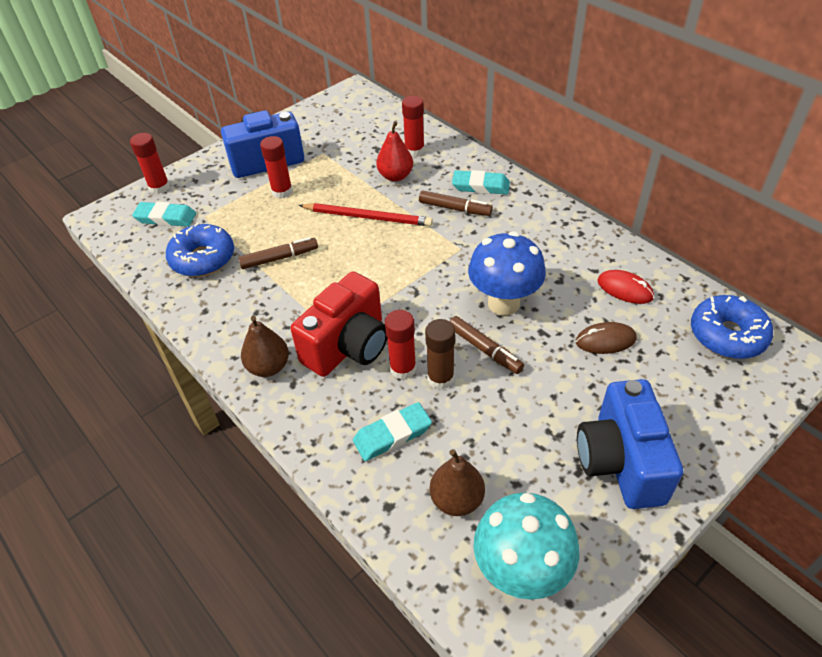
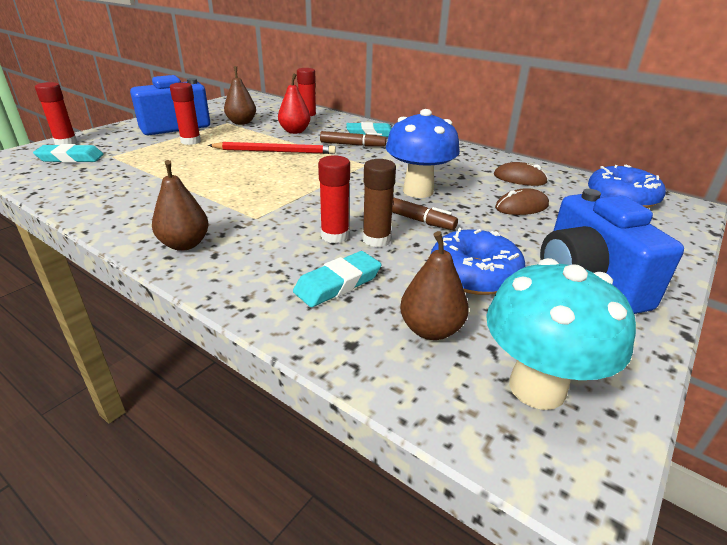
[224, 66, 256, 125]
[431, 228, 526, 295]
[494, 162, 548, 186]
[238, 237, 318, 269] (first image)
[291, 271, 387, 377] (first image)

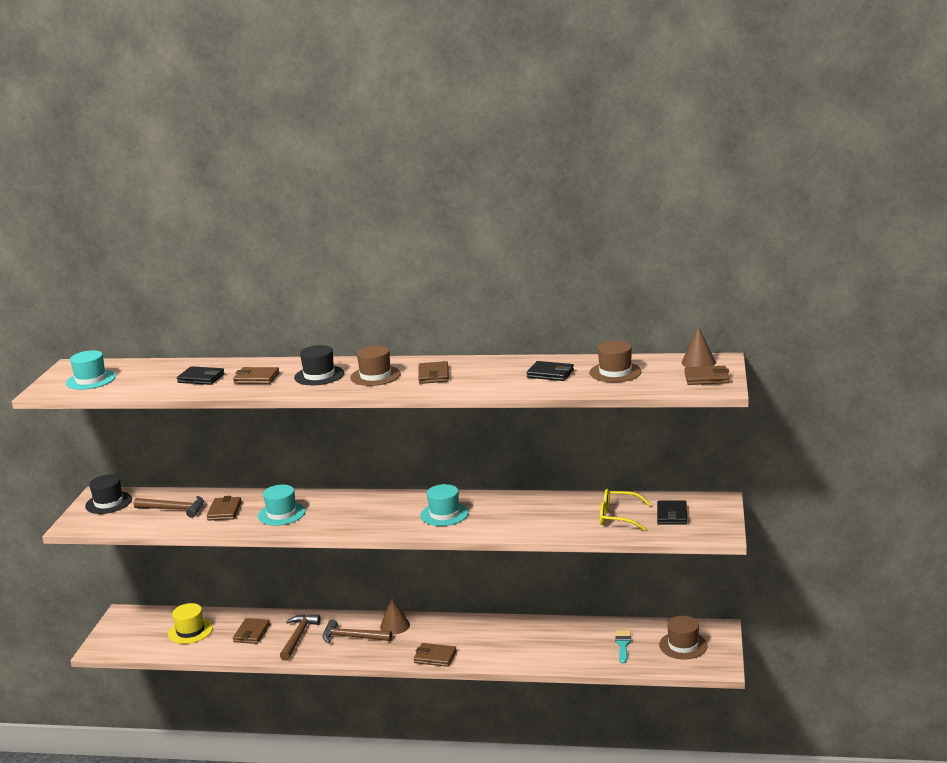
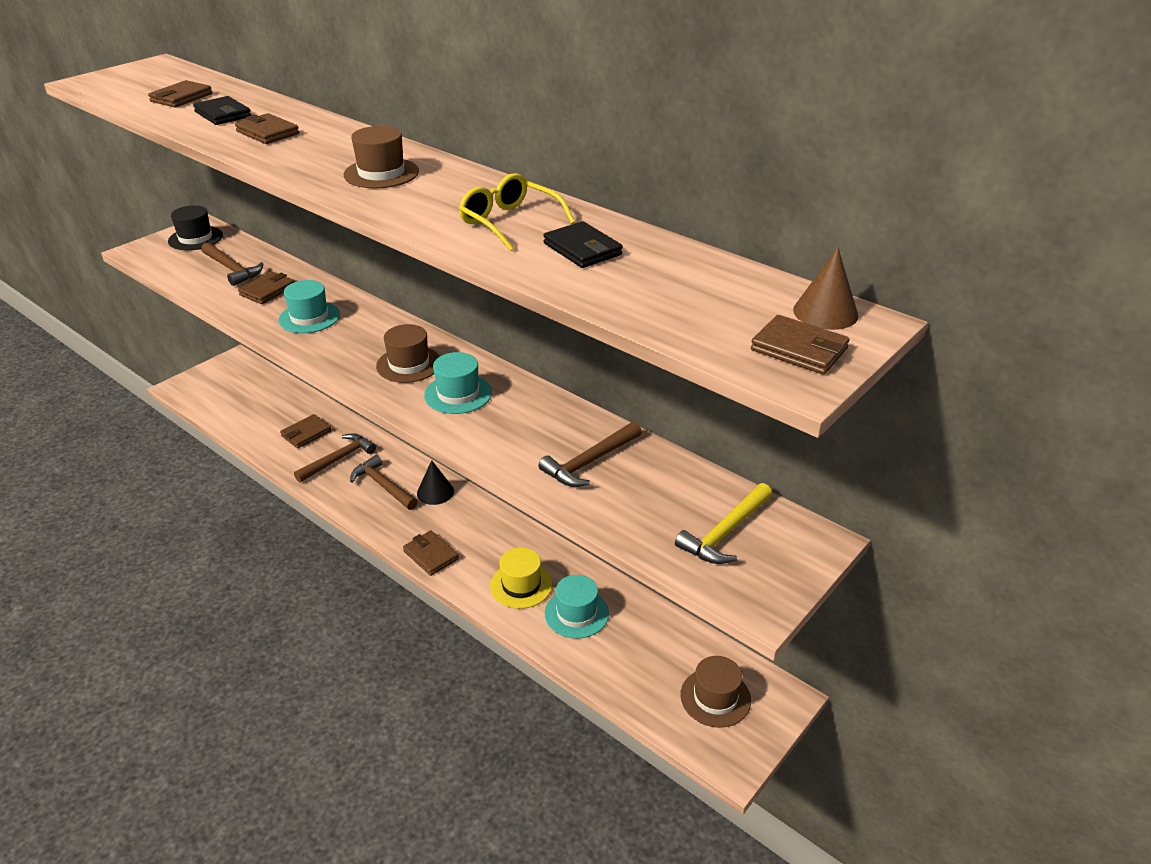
[148, 80, 212, 108]
[376, 324, 440, 383]
[417, 460, 454, 505]
[459, 173, 575, 251]
[490, 547, 552, 609]
[538, 422, 642, 487]
[545, 575, 609, 639]
[675, 483, 772, 564]
[294, 345, 344, 385] (first image)
[616, 630, 631, 664] (first image)

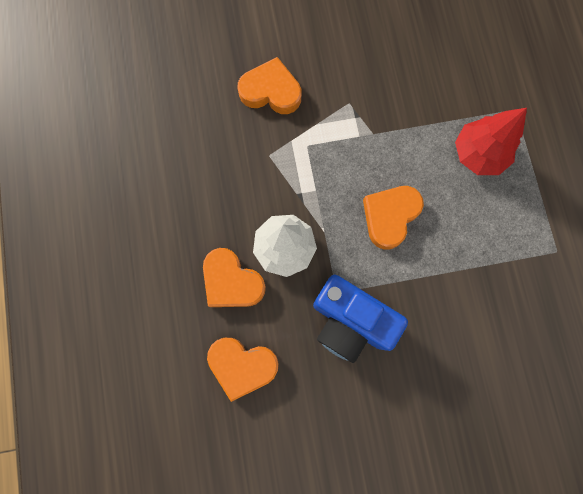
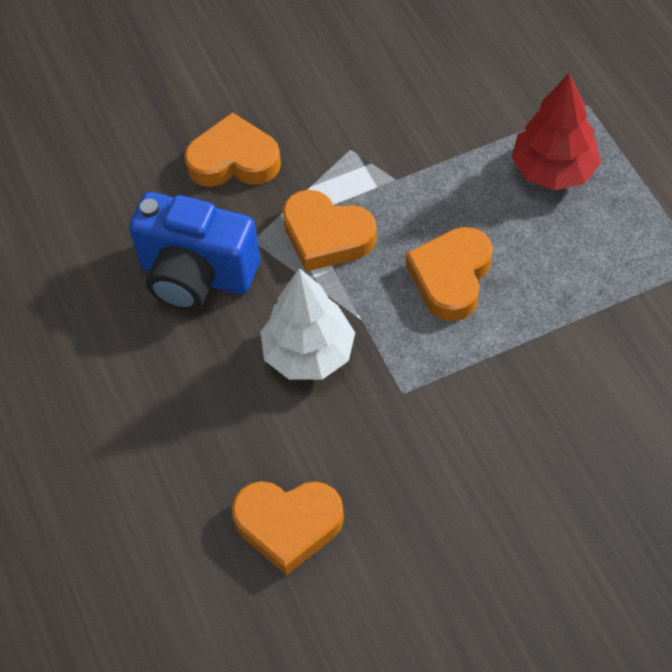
[129, 192, 260, 311]
[282, 190, 377, 272]

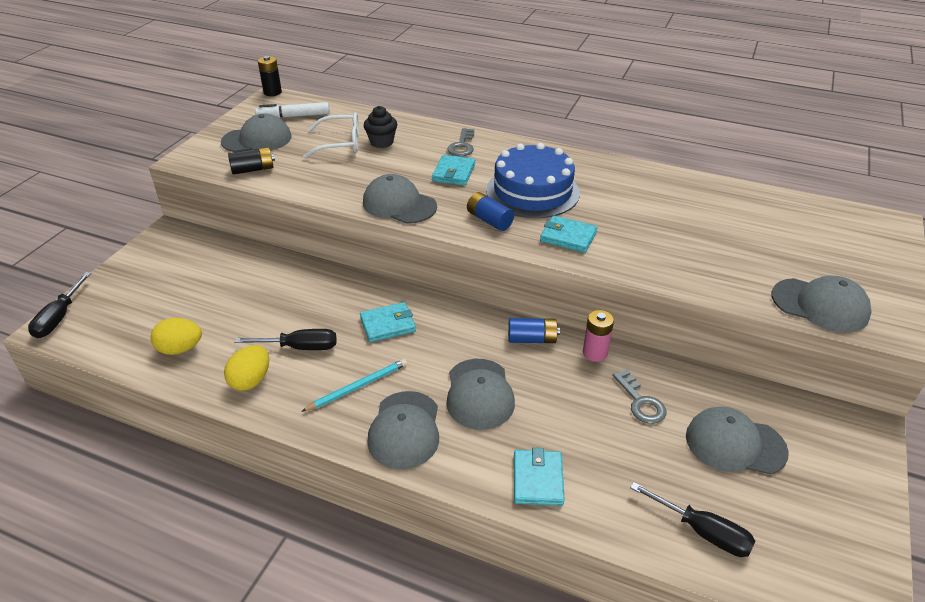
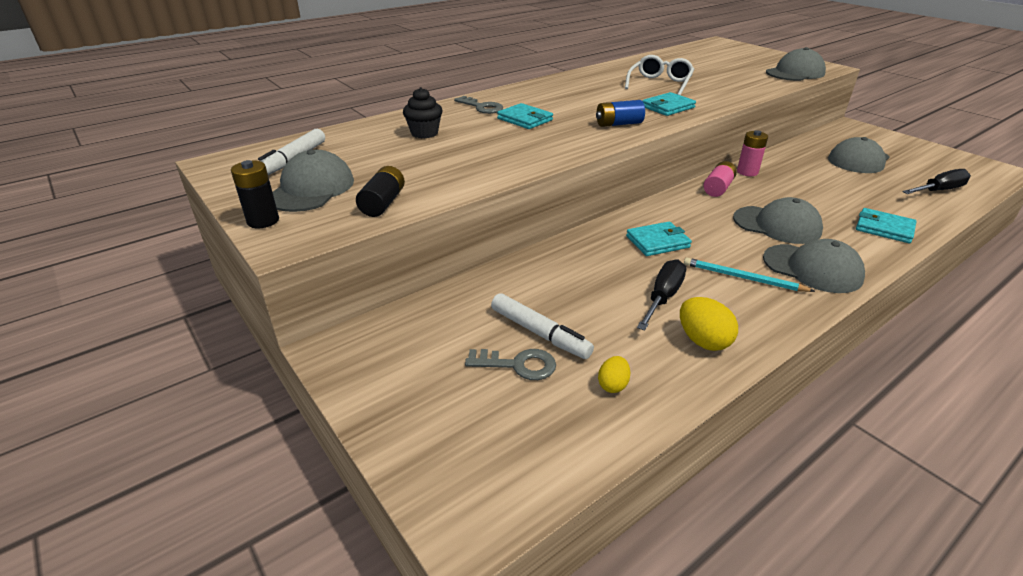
[231, 160, 279, 228]
[465, 349, 556, 380]
[491, 293, 594, 359]
[598, 356, 631, 393]
[625, 55, 694, 95]
[626, 222, 692, 256]
[684, 258, 815, 292]
[704, 161, 737, 197]
[28, 272, 91, 338] (first image)
[363, 174, 437, 224] (first image)
[486, 143, 580, 218] (first image)

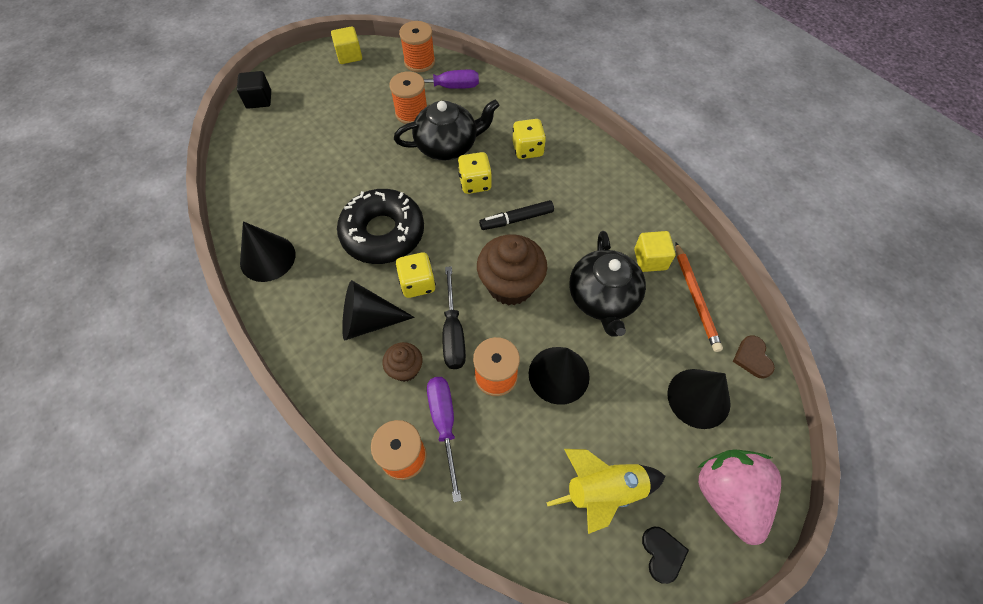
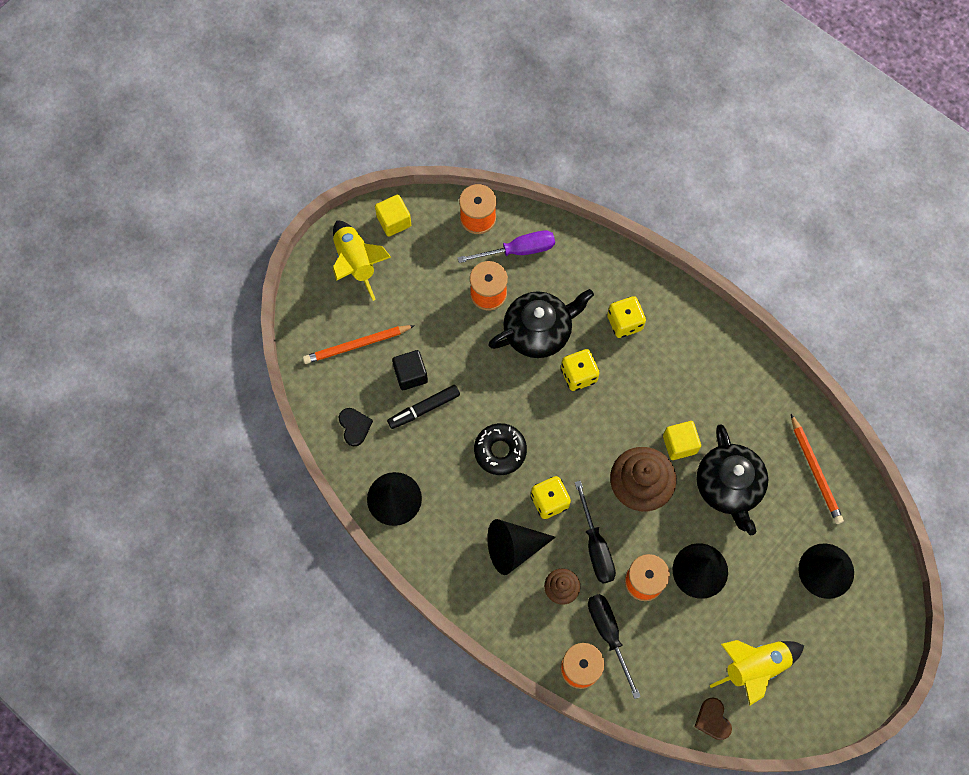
[303, 325, 415, 364]
[333, 221, 391, 301]
[339, 408, 373, 446]
[387, 385, 460, 429]
[392, 350, 428, 390]
[474, 423, 527, 475]
[588, 594, 641, 699]
[663, 421, 701, 460]
[694, 697, 732, 740]
[697, 449, 781, 545] (first image)

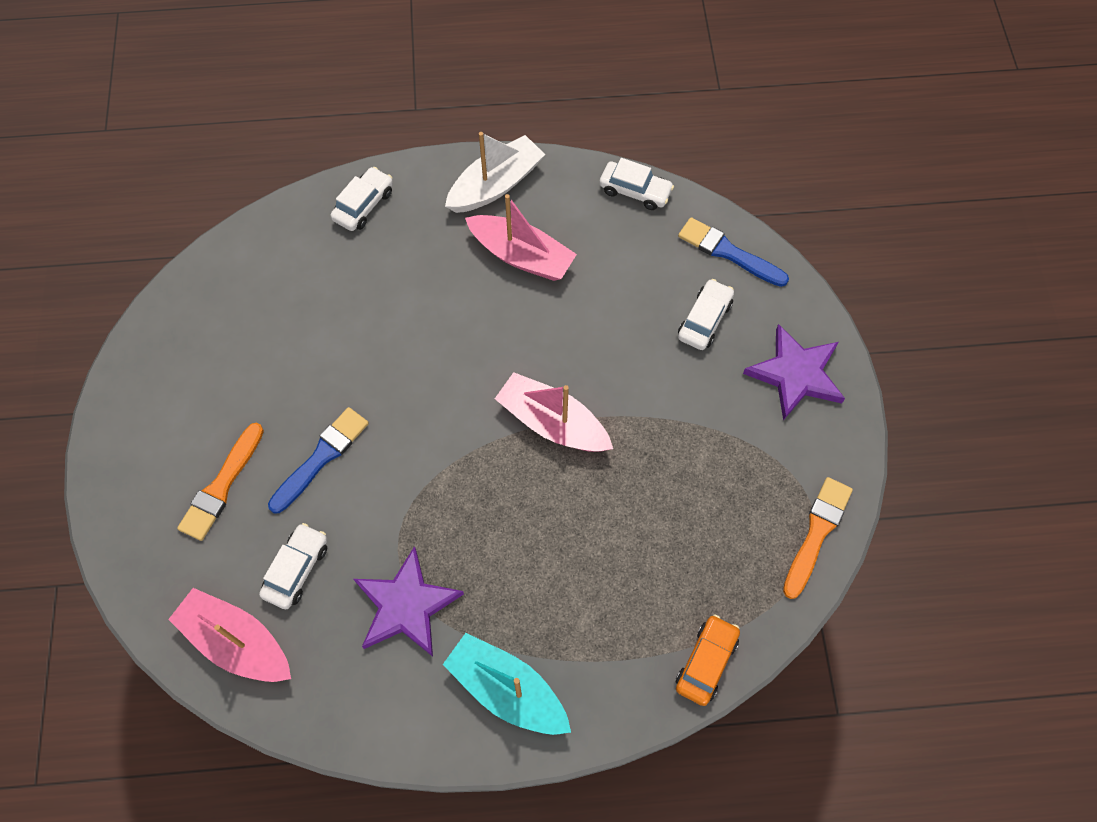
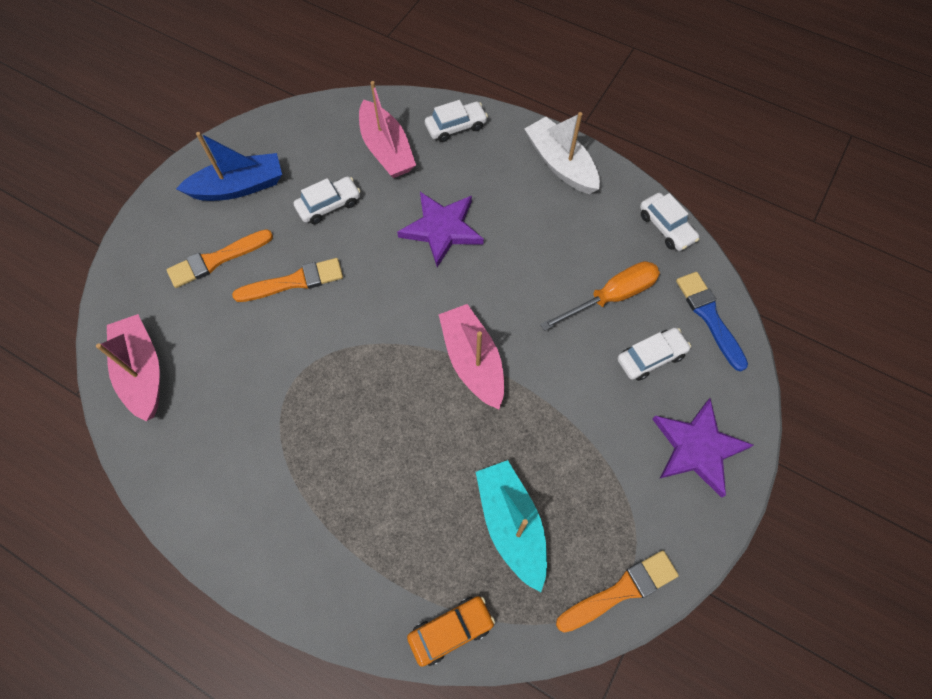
[176, 132, 282, 201]
[232, 258, 343, 302]
[294, 176, 361, 224]
[359, 81, 416, 178]
[397, 192, 484, 267]
[476, 460, 547, 592]
[525, 112, 600, 194]
[540, 261, 660, 331]

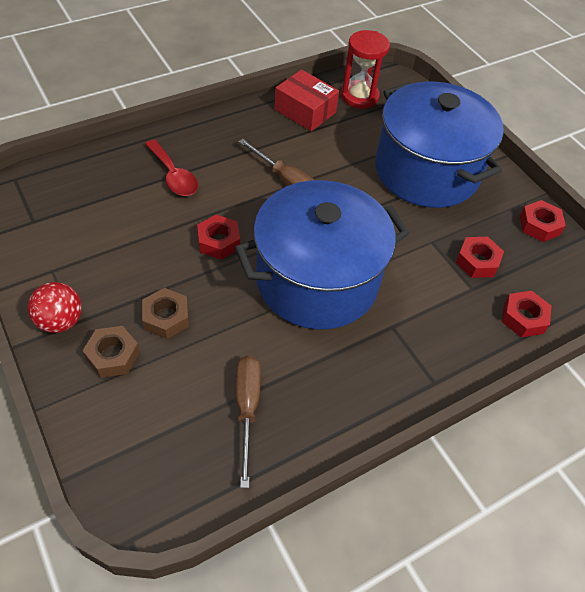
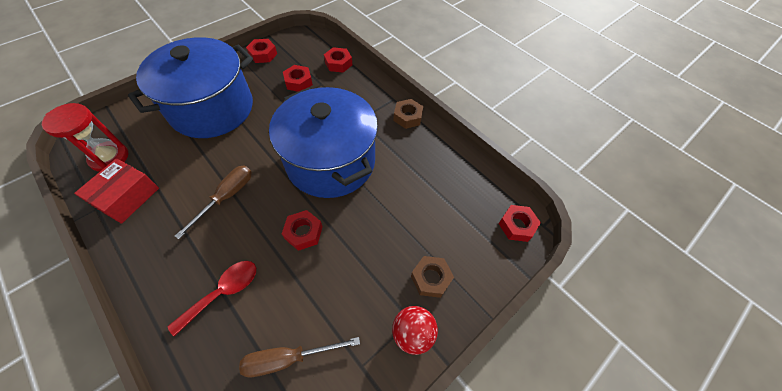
[239, 337, 360, 377]
[393, 99, 423, 129]
[498, 205, 541, 242]

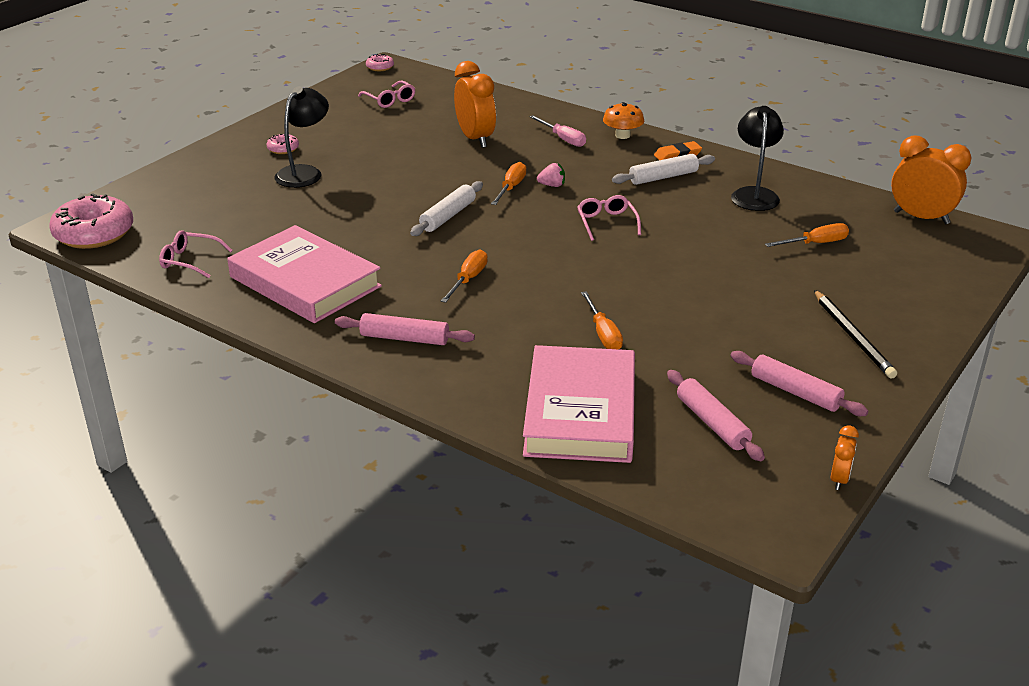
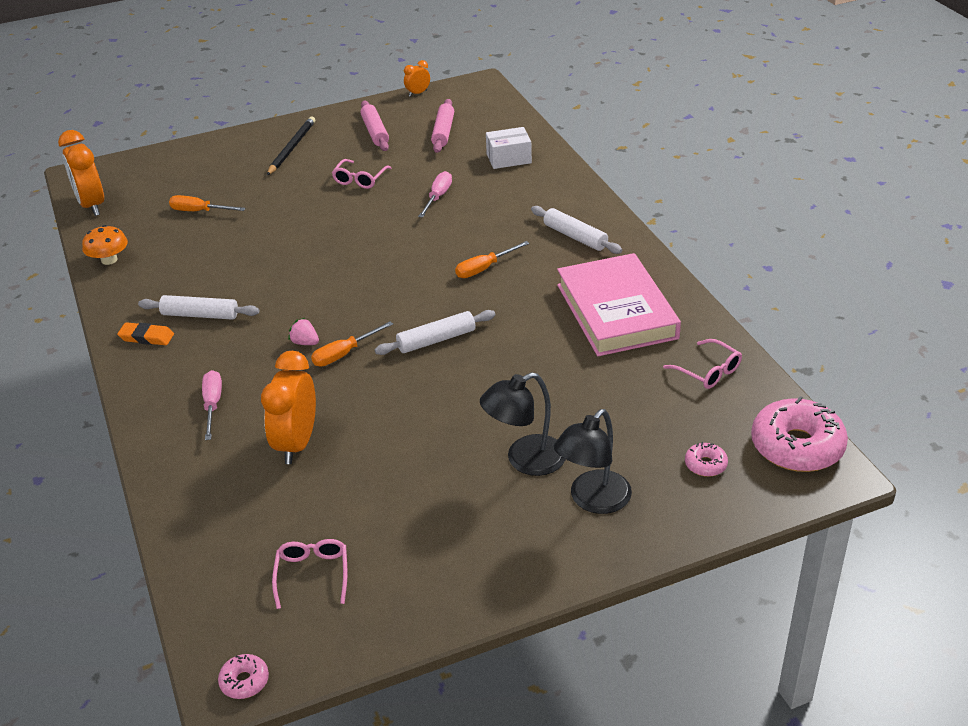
[82, 225, 128, 265]
[332, 159, 391, 189]
[418, 171, 452, 218]
[486, 127, 532, 169]
[531, 206, 622, 254]
[554, 409, 632, 514]
[685, 442, 728, 477]

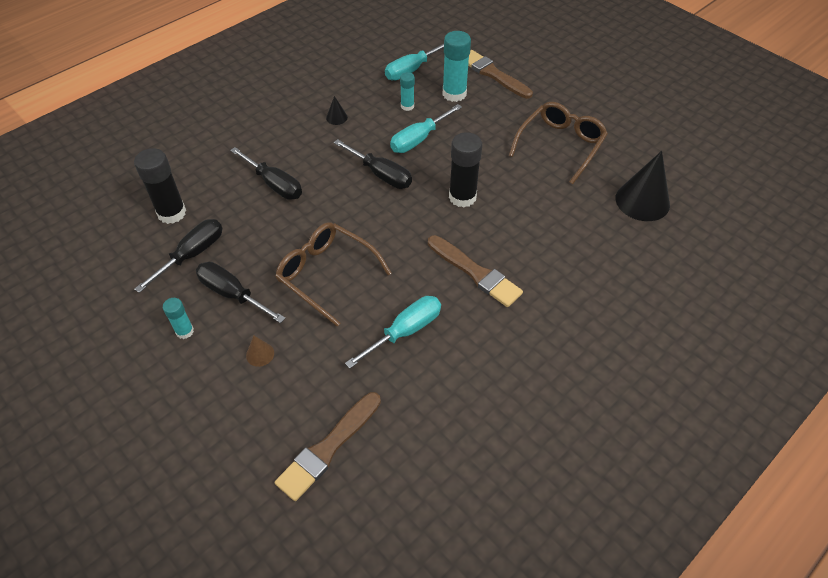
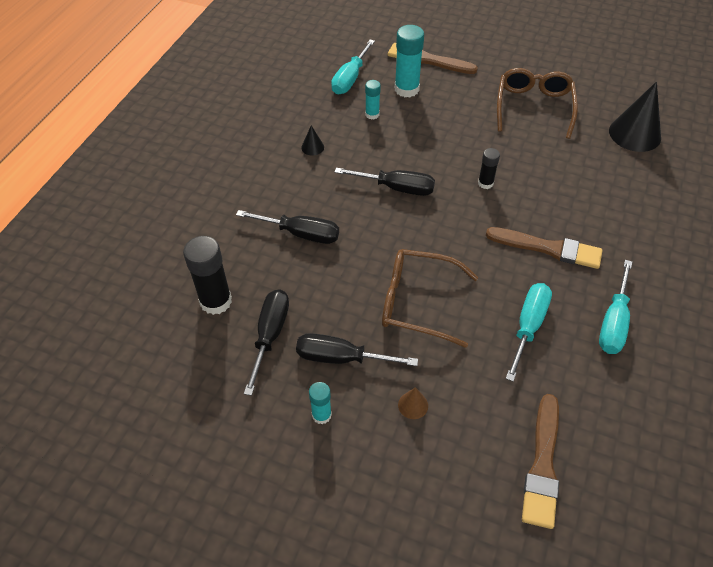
[478, 148, 500, 189]
[599, 260, 632, 354]

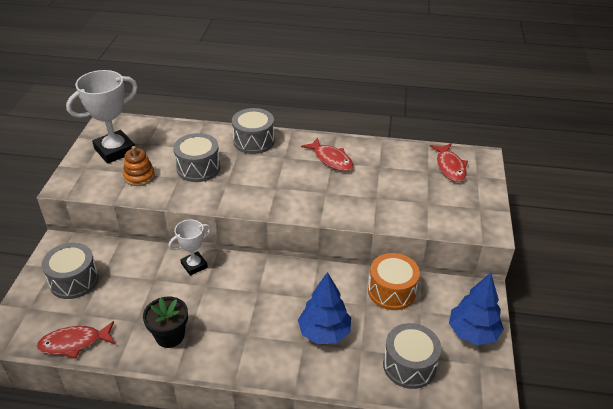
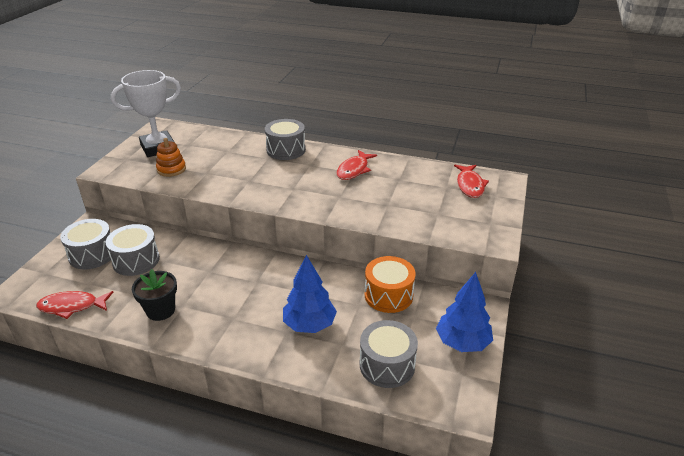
[106, 224, 160, 276]
[336, 150, 377, 180]
[169, 219, 211, 276] (first image)

